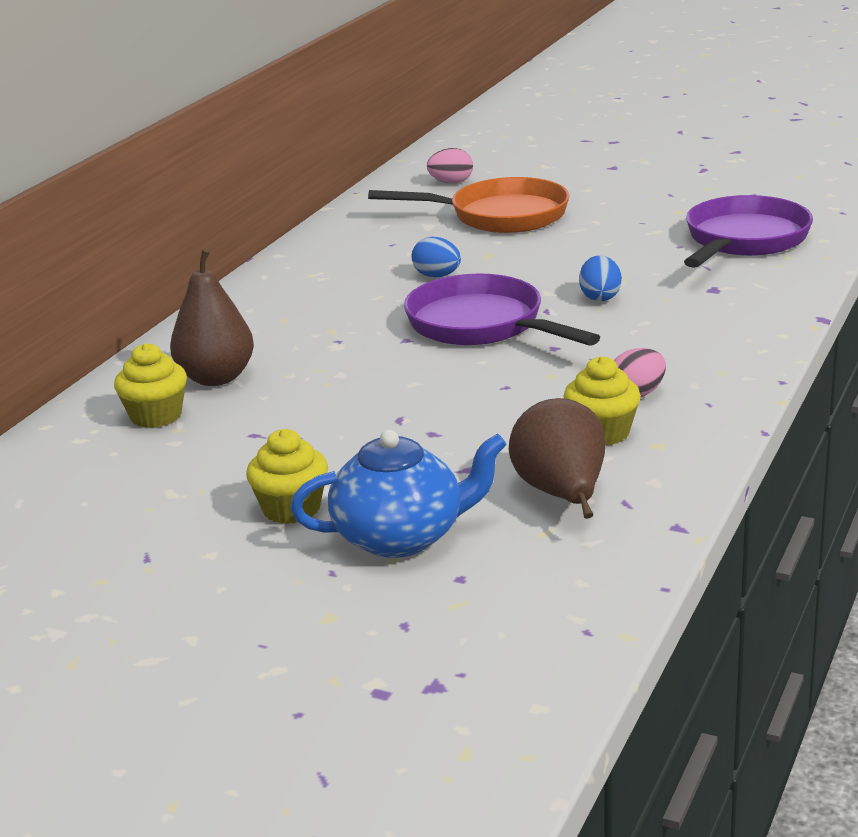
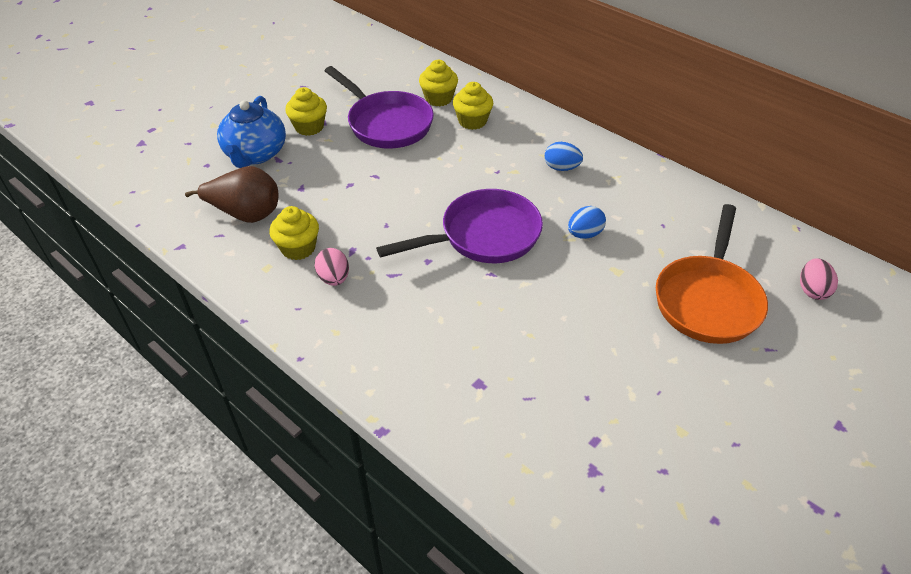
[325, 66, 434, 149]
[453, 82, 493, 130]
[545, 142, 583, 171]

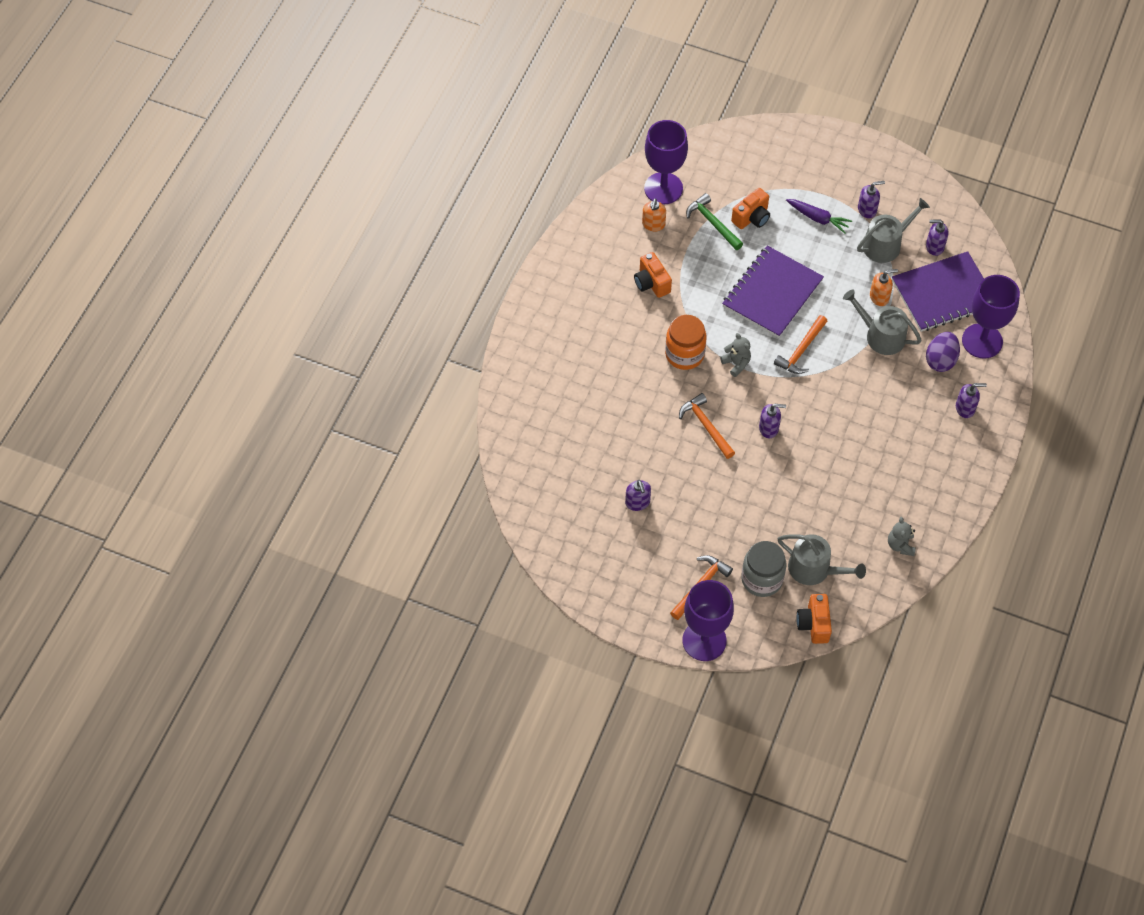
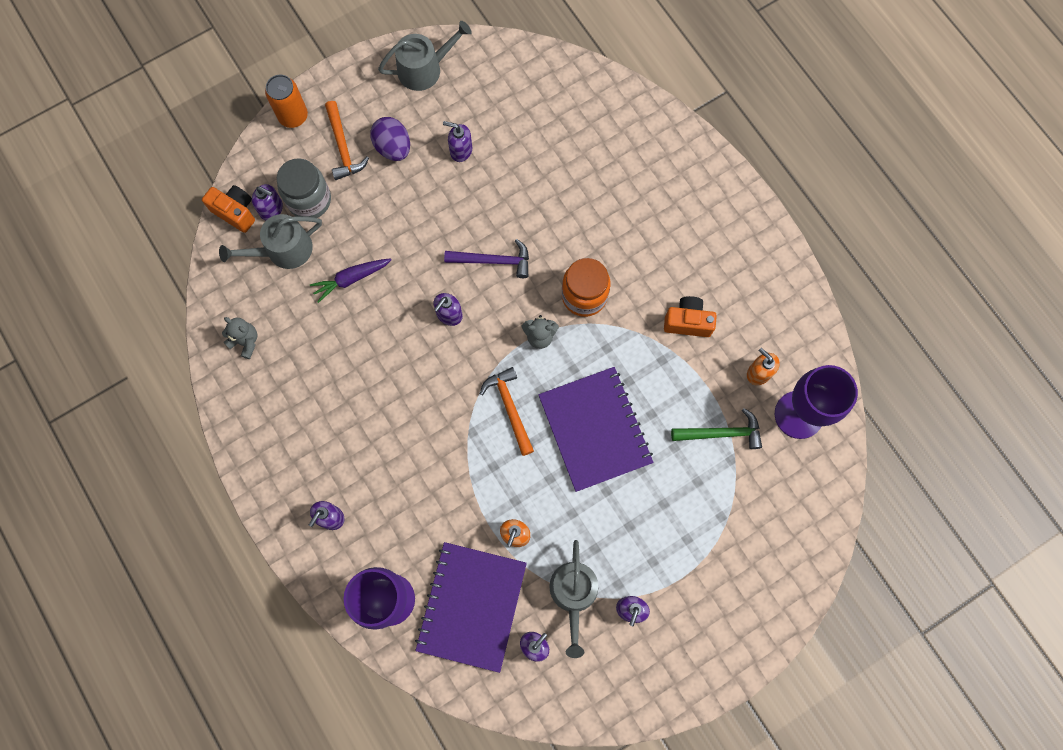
[252, 184, 283, 221]
[265, 75, 308, 128]
[309, 258, 391, 303]
[370, 117, 410, 161]
[378, 21, 472, 91]
[444, 239, 529, 278]
[731, 188, 770, 229] (first image)

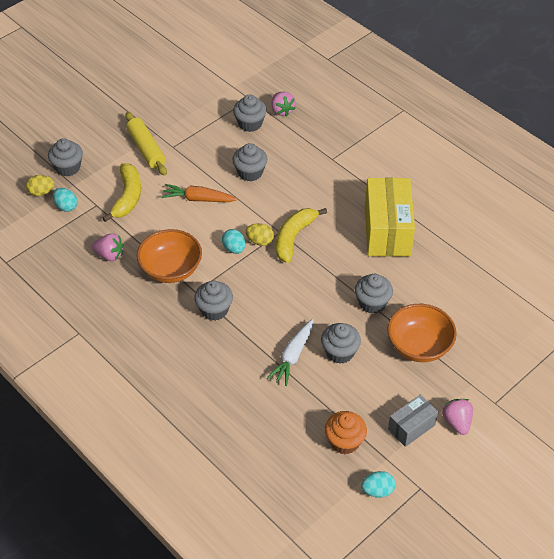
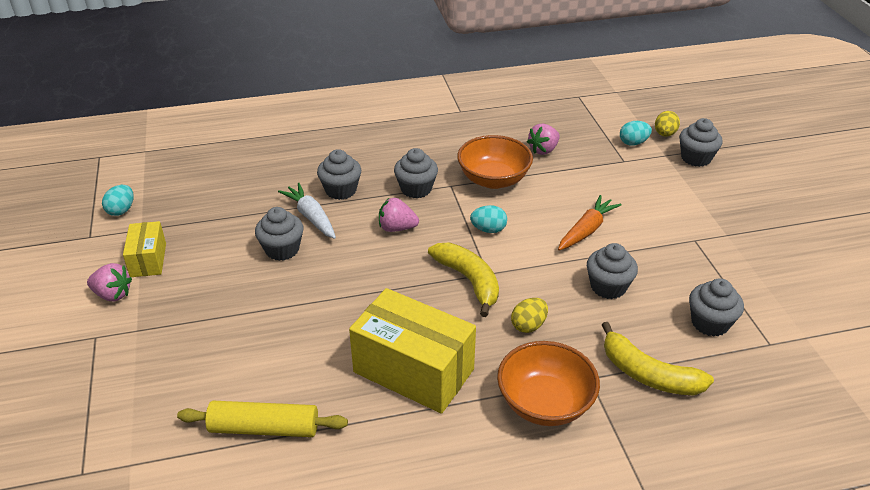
[123, 221, 166, 277]
[177, 401, 348, 437]
[317, 149, 361, 200]
[379, 198, 419, 232]
[497, 341, 600, 426]
[511, 298, 548, 333]
[602, 322, 714, 396]
[325, 411, 367, 454] (first image)

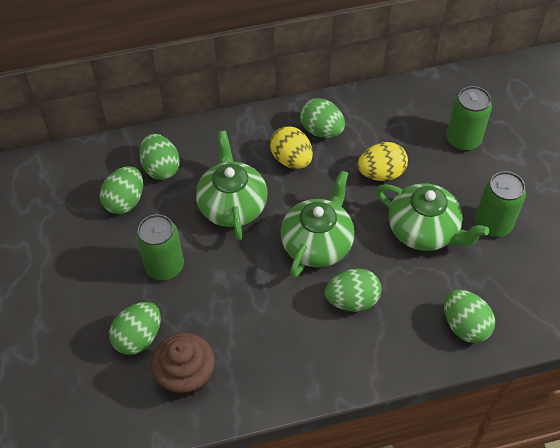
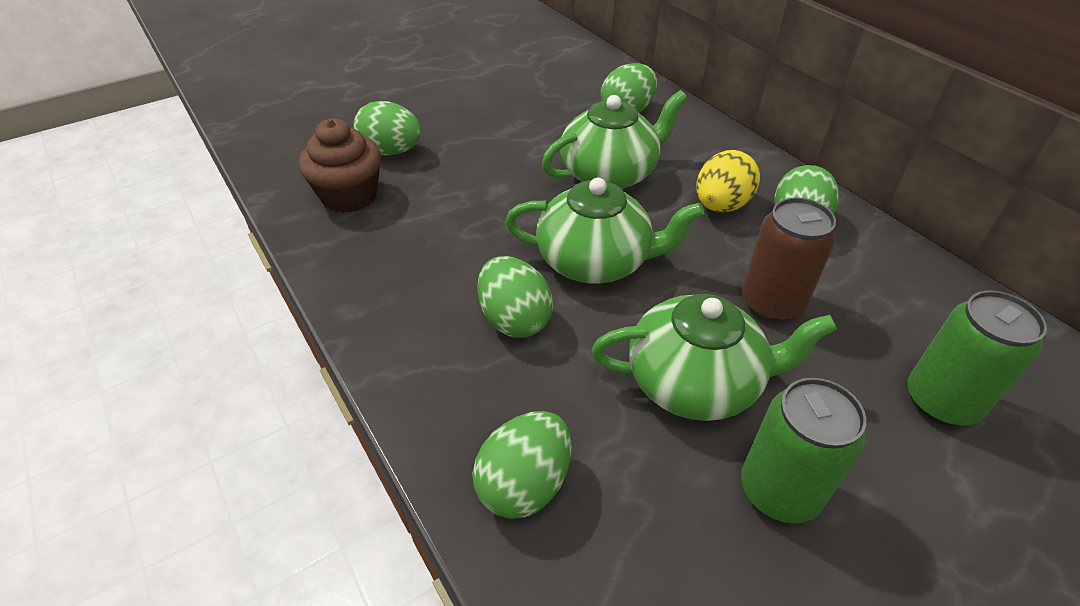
[592, 294, 837, 421]
[742, 197, 836, 322]
[100, 166, 143, 214] (first image)
[136, 214, 184, 280] (first image)

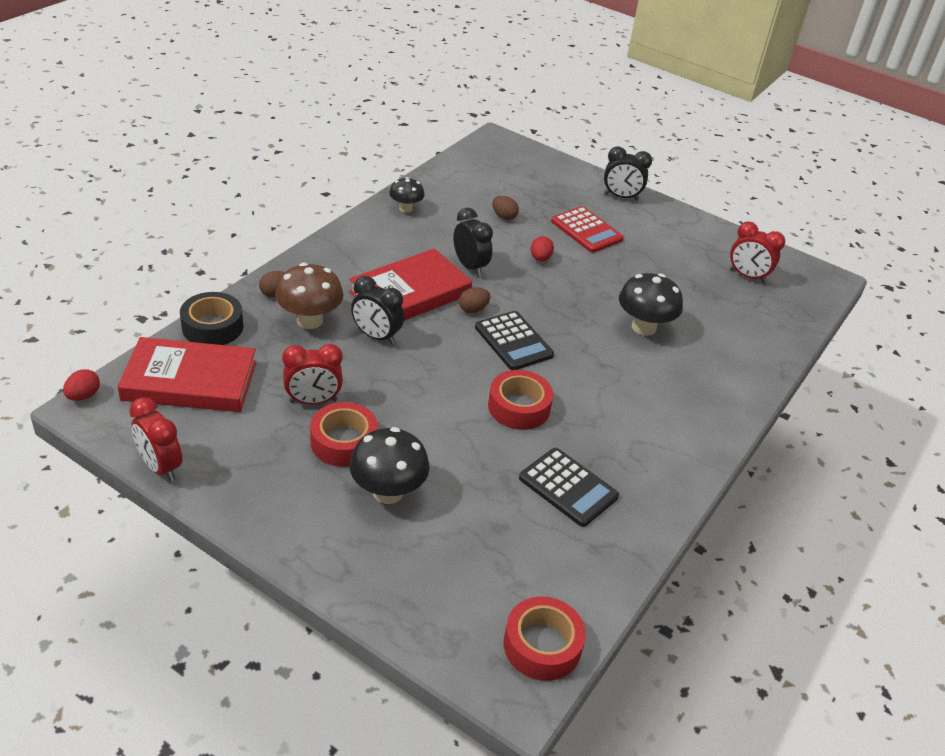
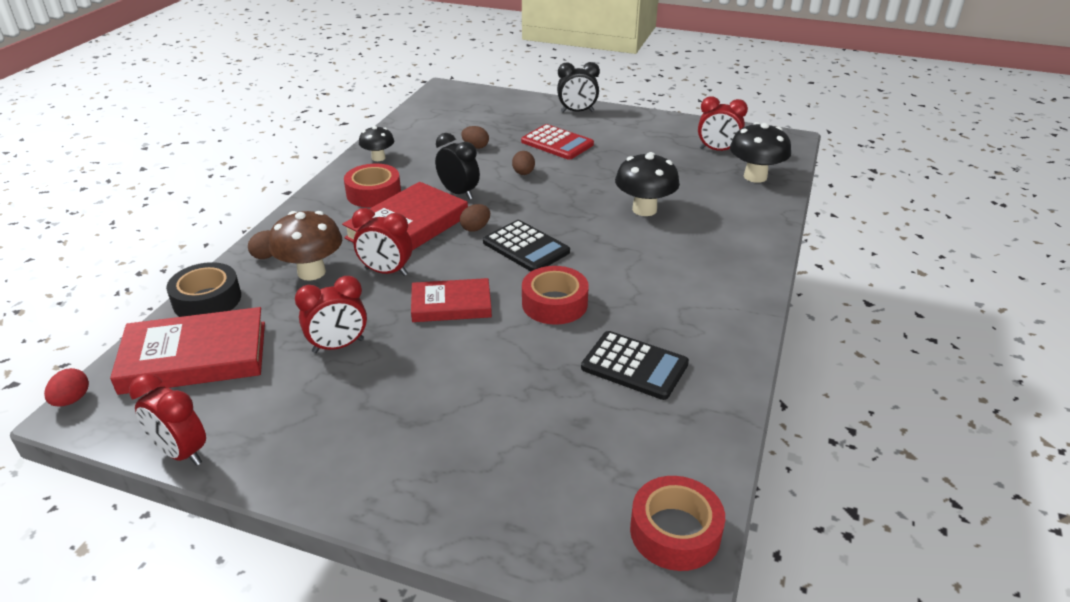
[344, 164, 401, 208]
[352, 208, 412, 276]
[411, 278, 492, 322]
[512, 151, 535, 175]
[730, 122, 791, 183]

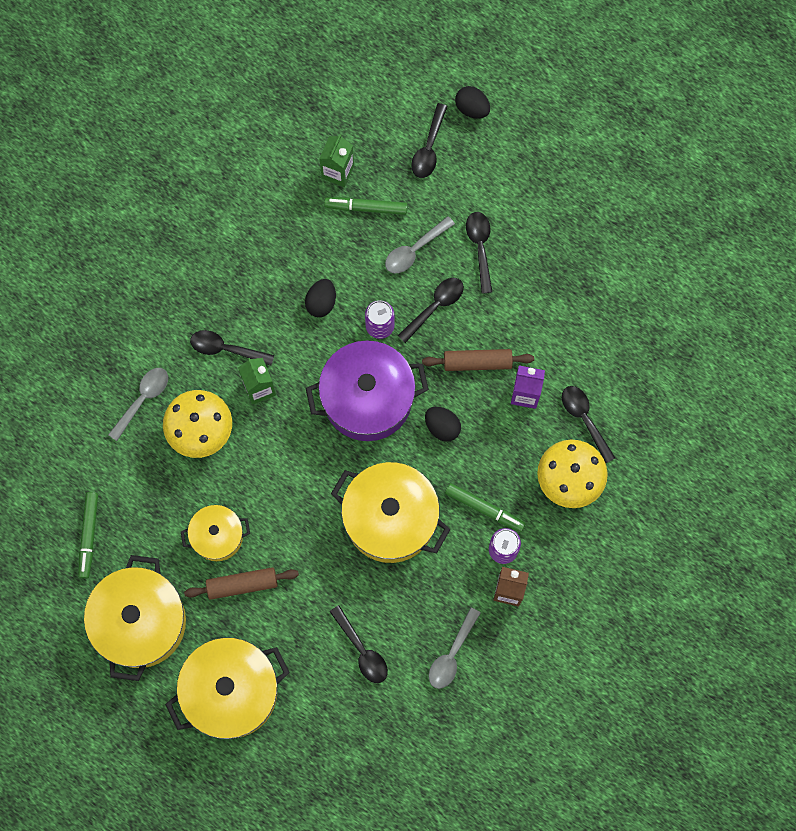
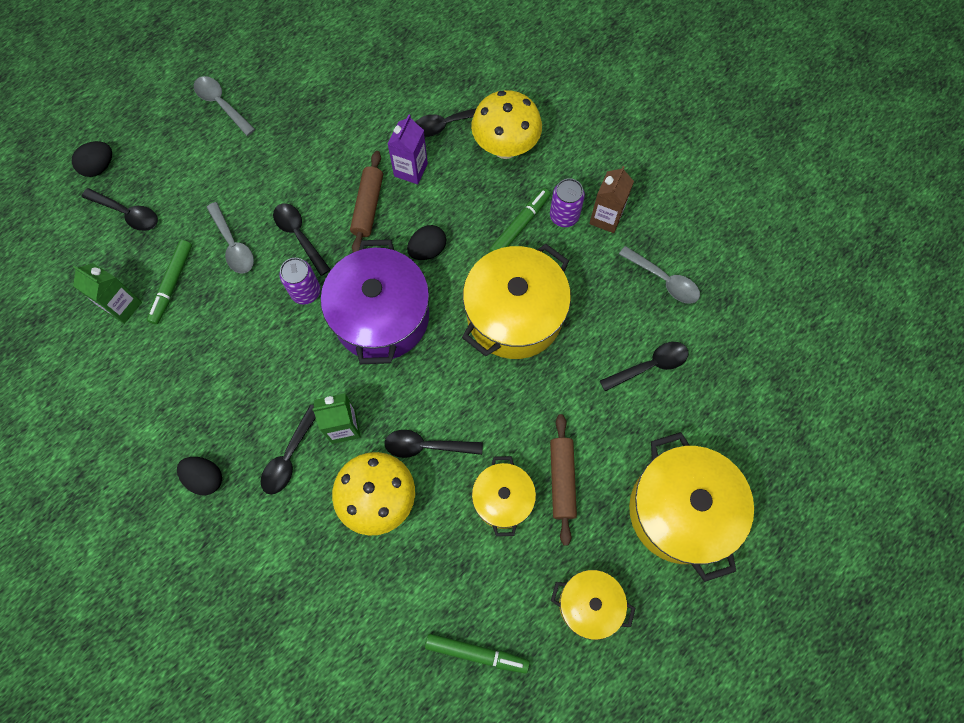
[177, 457, 222, 495]
[194, 76, 255, 136]
[384, 430, 483, 458]
[551, 570, 636, 640]

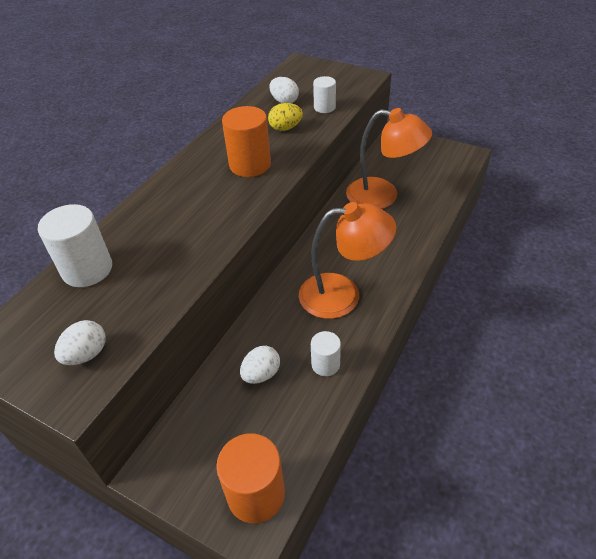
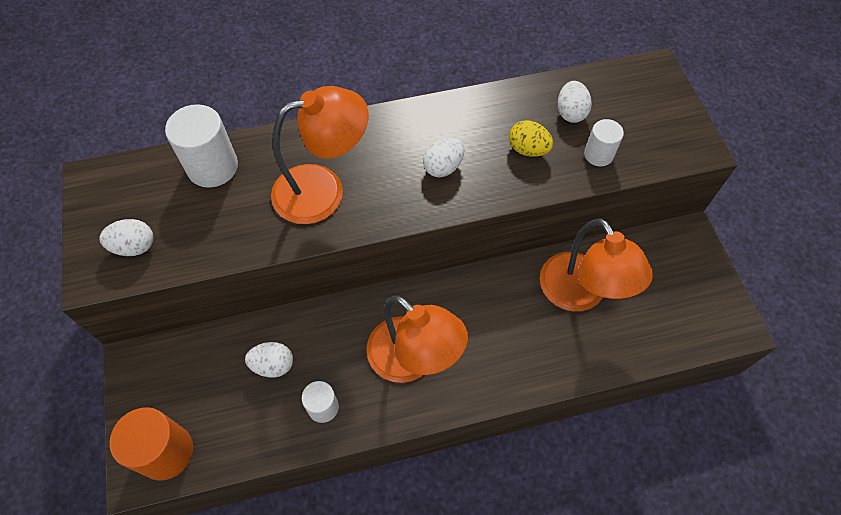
[271, 86, 368, 224]
[423, 138, 464, 178]

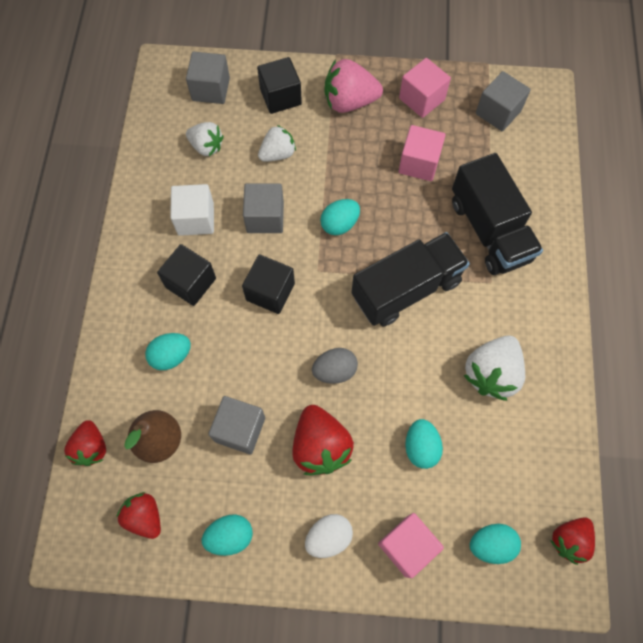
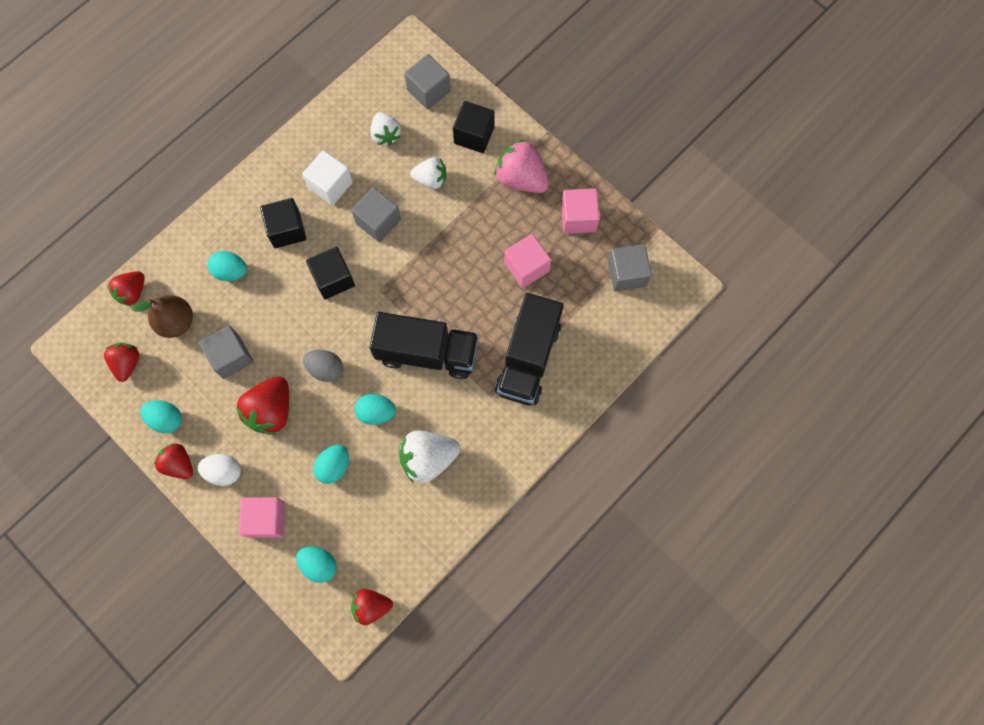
[154, 443, 193, 479]
[354, 394, 396, 425]

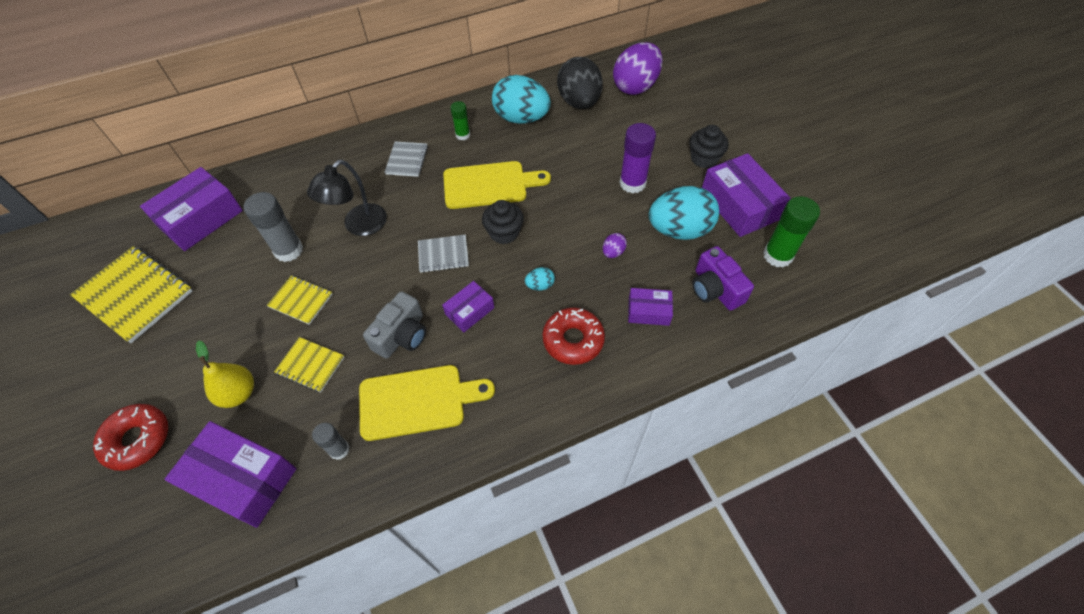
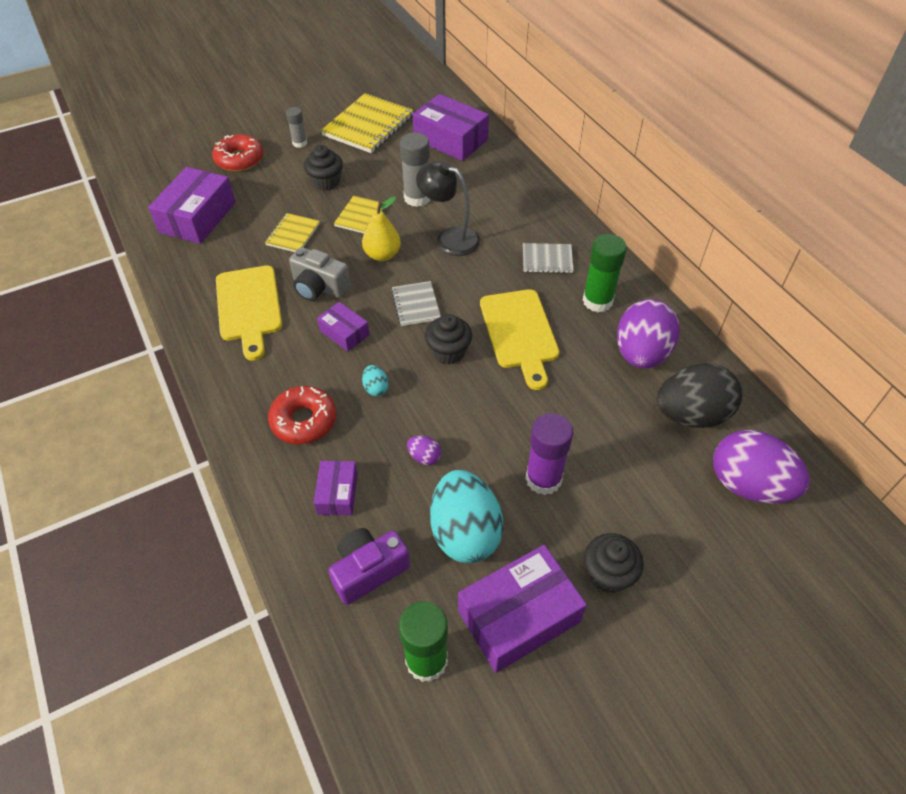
[286, 107, 307, 148]
[304, 145, 343, 191]
[362, 197, 401, 261]
[583, 234, 627, 312]
[617, 299, 680, 368]

